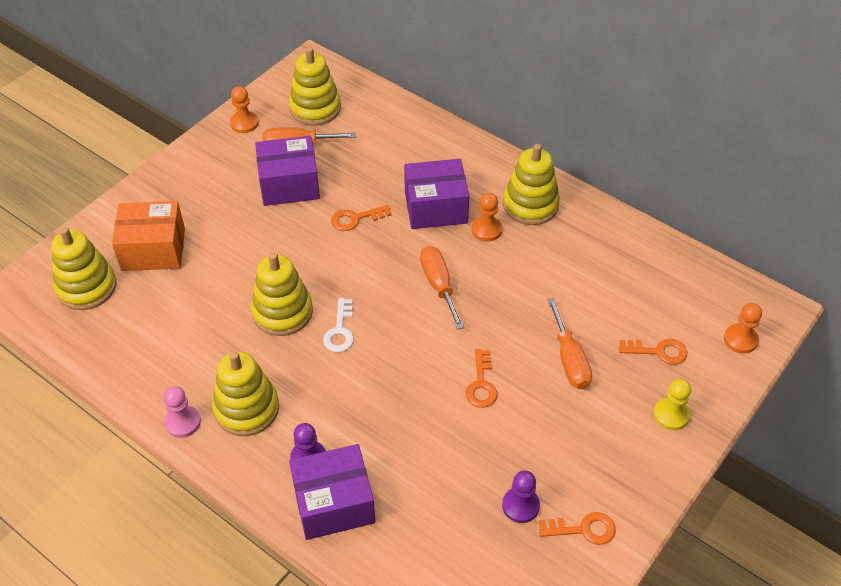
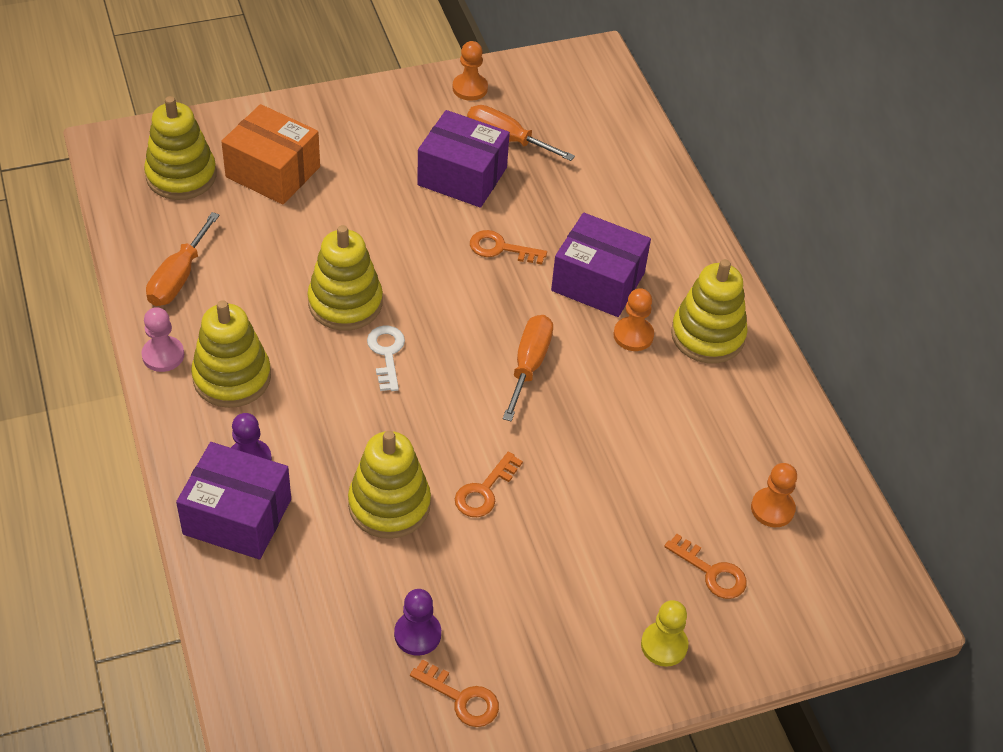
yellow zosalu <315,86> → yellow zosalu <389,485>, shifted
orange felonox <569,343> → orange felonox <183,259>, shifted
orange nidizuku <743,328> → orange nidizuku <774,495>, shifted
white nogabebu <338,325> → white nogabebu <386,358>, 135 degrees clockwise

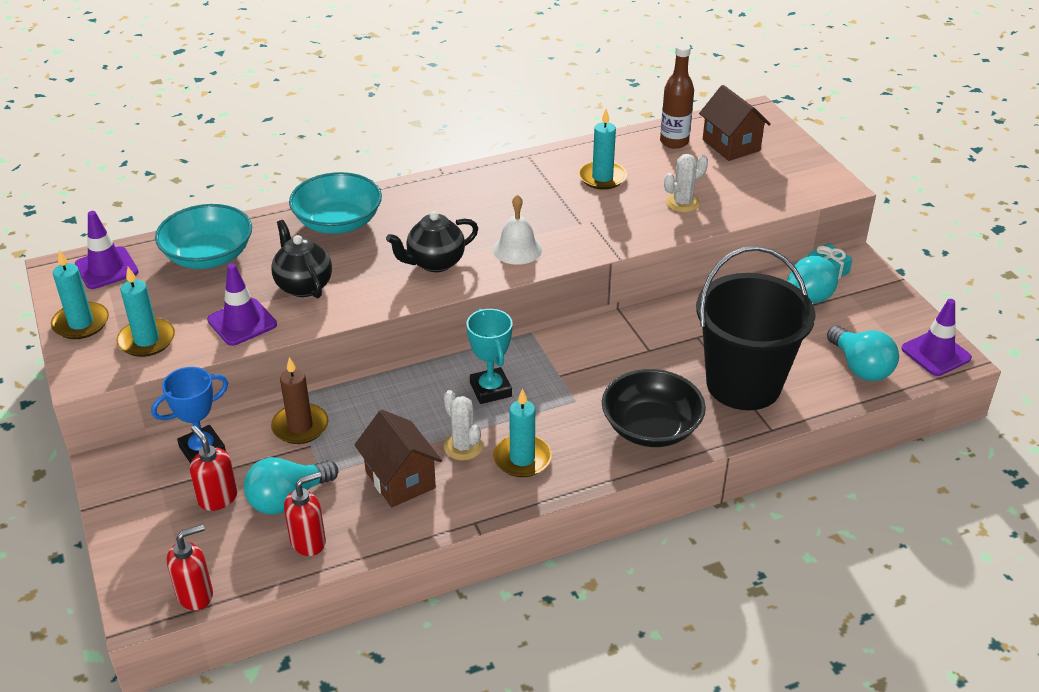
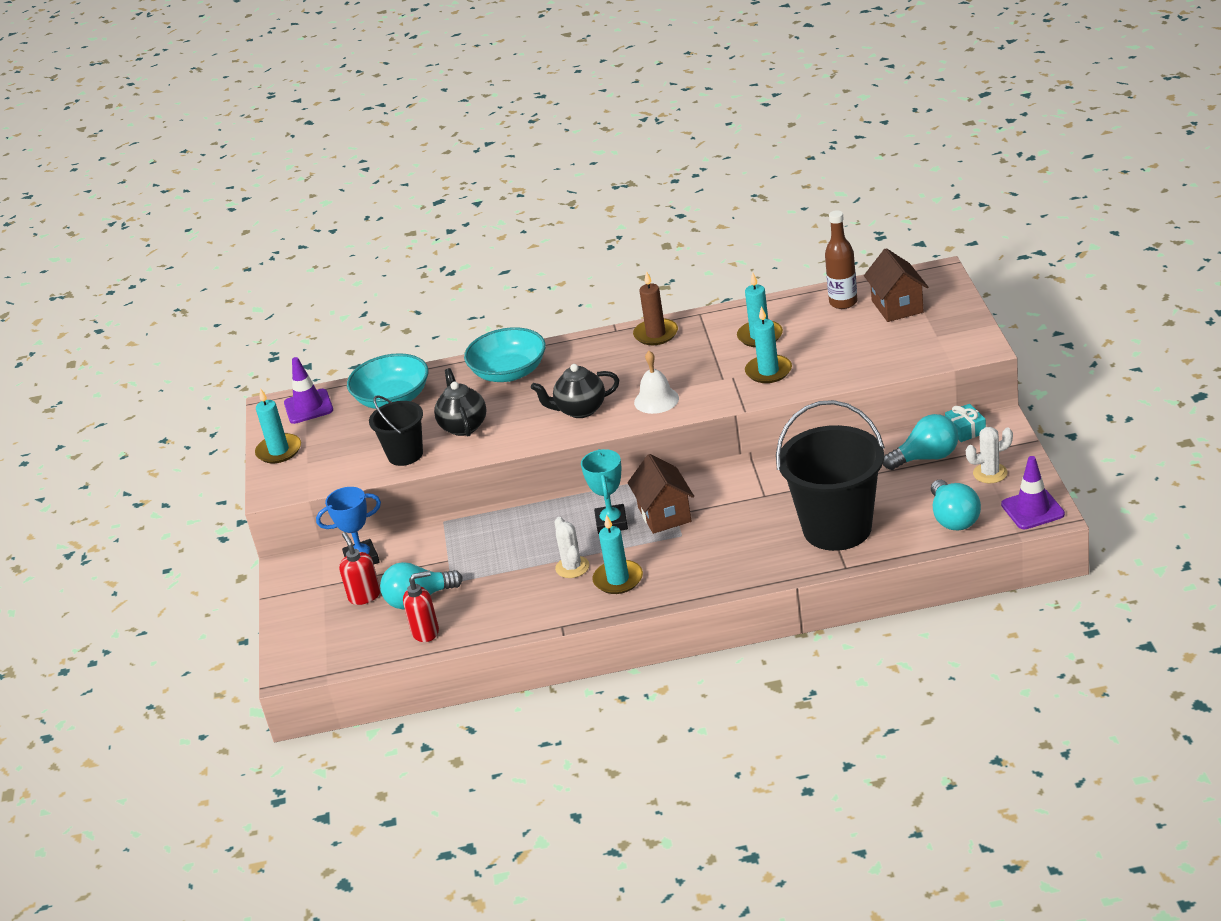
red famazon <190,567> → -
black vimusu <654,408> → -
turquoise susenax <146,312> → turquoise susenax <768,344>, shifted
brown susenax <299,400> → brown susenax <655,308>, shifted
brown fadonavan <398,458> → brown fadonavan <661,494>, shifted
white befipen <686,183> → white befipen <989,455>, shifted
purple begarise <242,304> → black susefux <396,430>

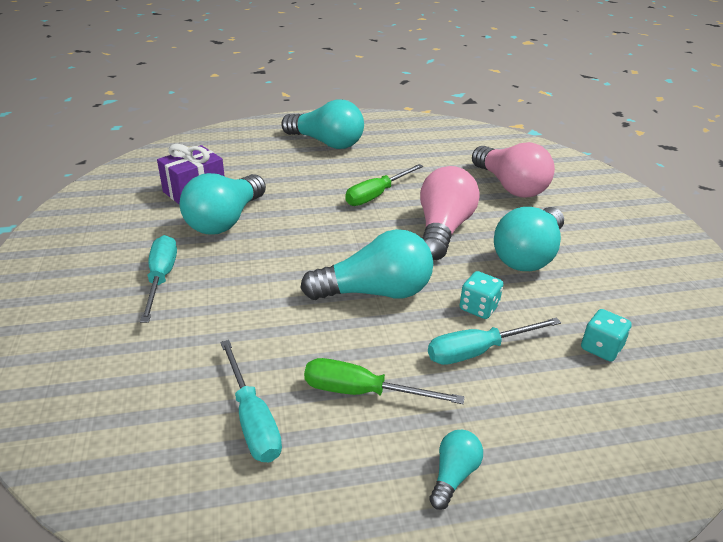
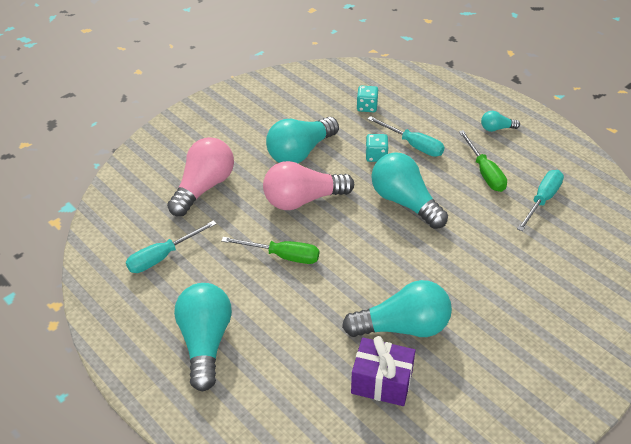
turquoise felonox <158,279> → turquoise felonox <171,246>, shifted
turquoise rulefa <529,239> → turquoise rulefa <302,140>, 135 degrees clockwise

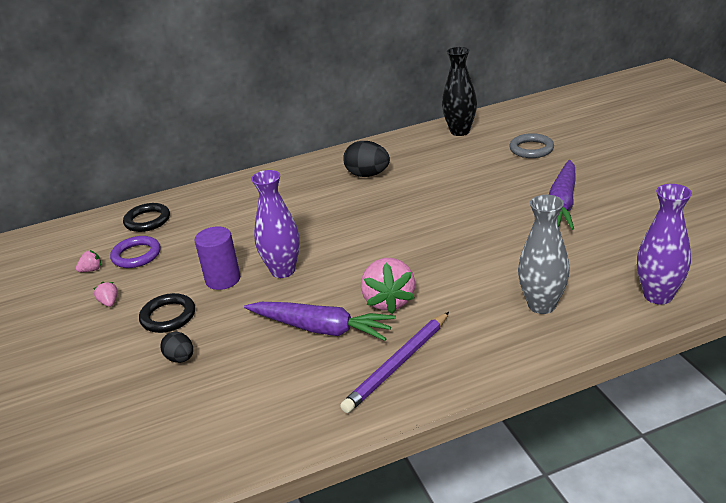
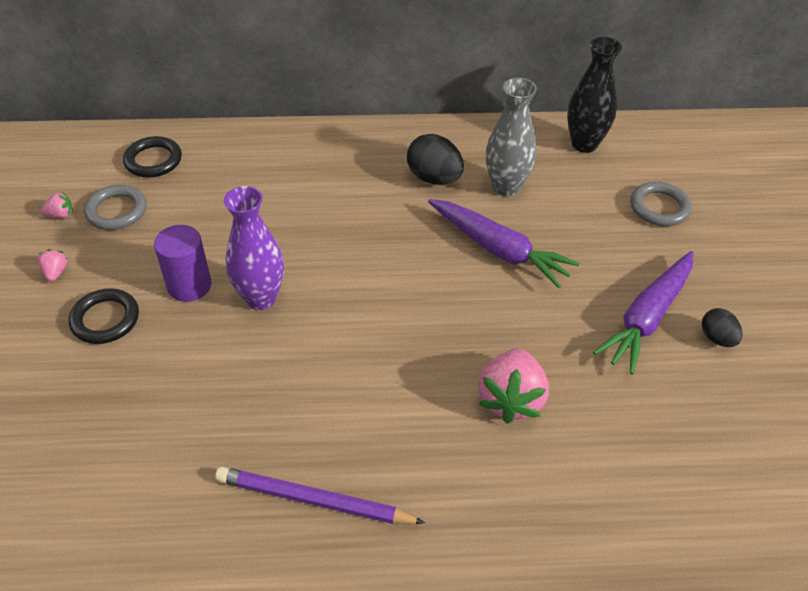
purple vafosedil <664,244> → -
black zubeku <177,347> → black zubeku <722,327>, shifted
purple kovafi <320,321> → purple kovafi <504,243>, shifted
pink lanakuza <388,286> → pink lanakuza <513,385>, shifted
grey vafosedil <544,254> → grey vafosedil <511,137>, shifted
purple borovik <135,252> → grey borovik <115,207>
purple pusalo <394,362> → purple pusalo <320,495>, 45 degrees clockwise

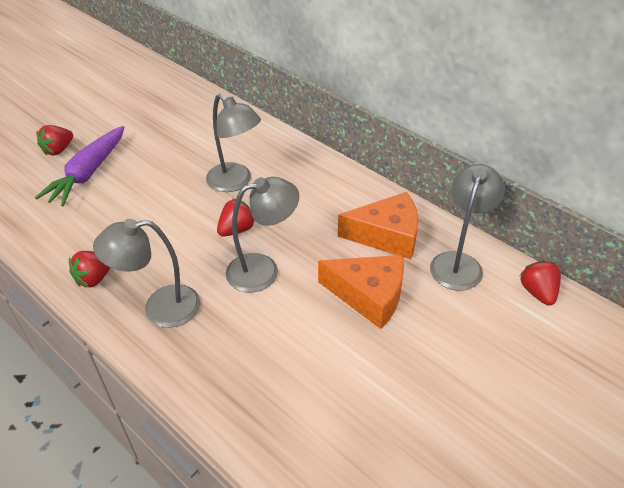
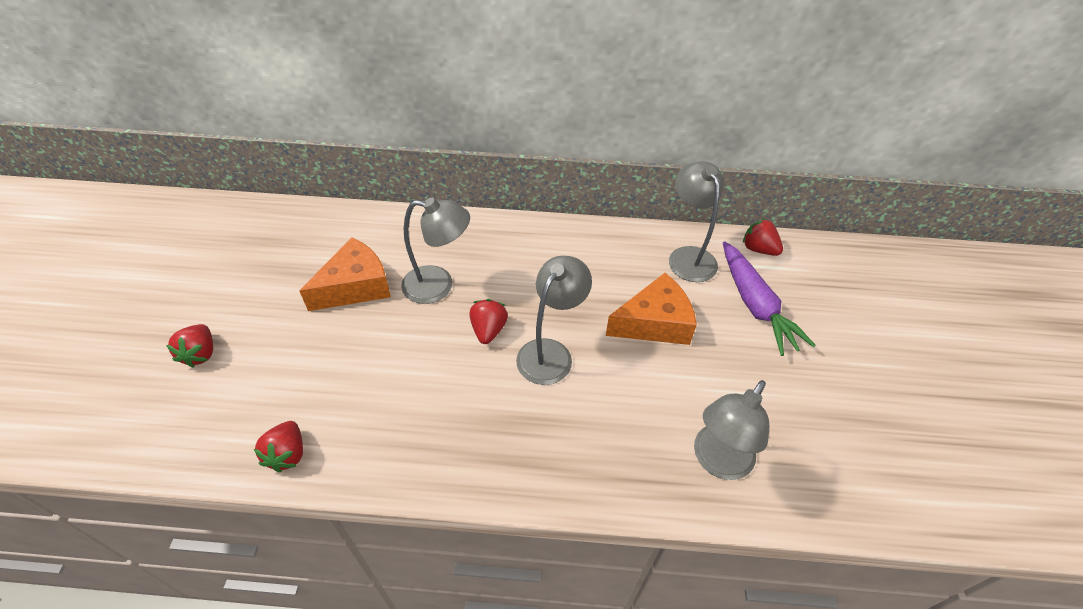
purple kovafi <79,166> → purple kovafi <769,298>, shifted
red lanakuza <89,269> → red lanakuza <278,446>, shifted
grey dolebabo <146,273> → grey dolebabo <731,430>, shifted
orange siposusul <378,225> → orange siposusul <345,274>, shifted

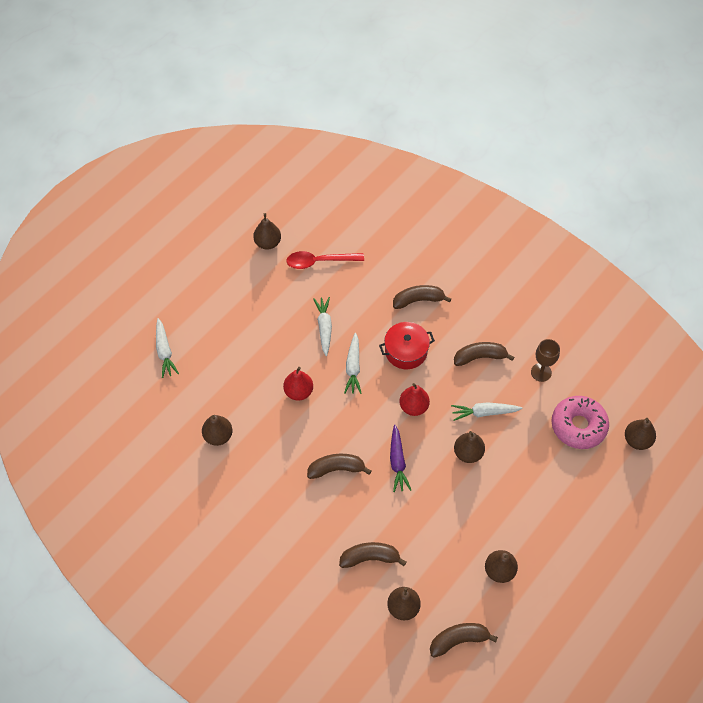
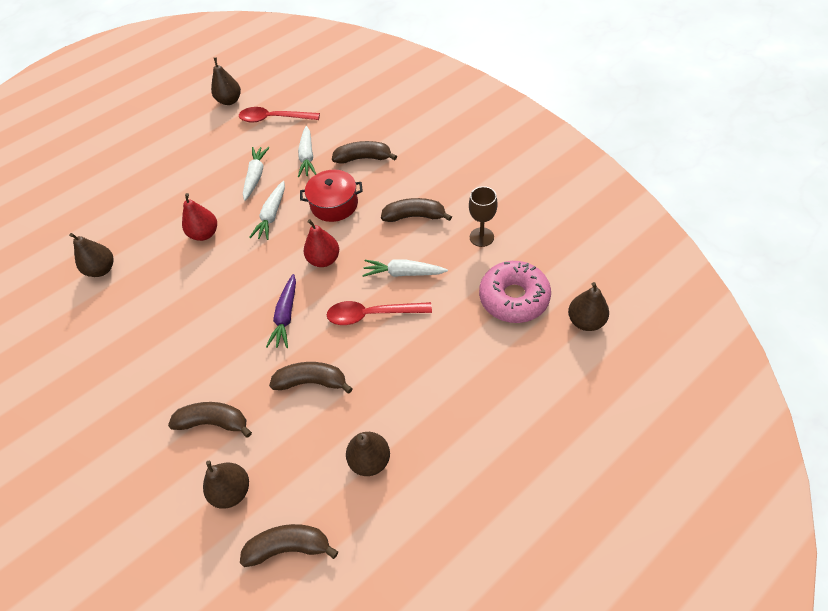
white kovafi <167,348> → white kovafi <307,151>, shifted
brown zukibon <339,466> → brown zukibon <311,377>, shifted
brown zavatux <469,447> → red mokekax <379,313>

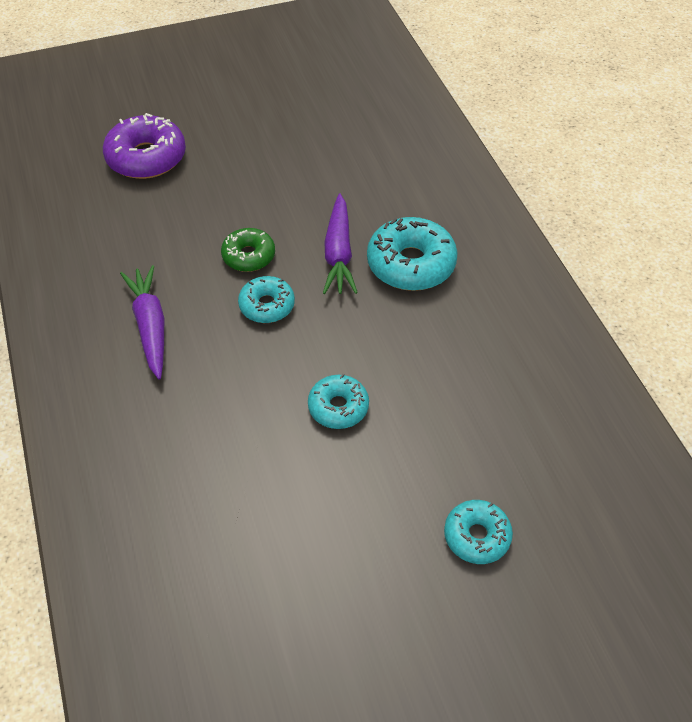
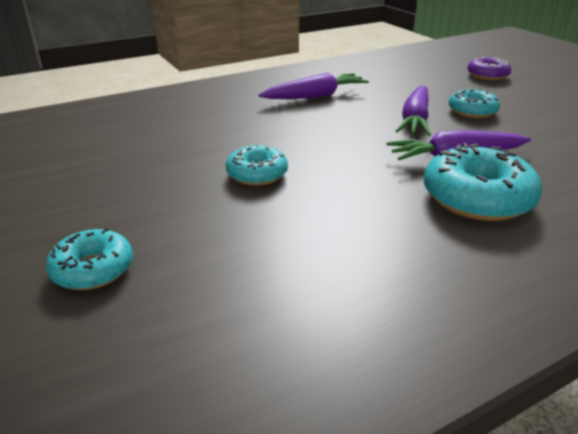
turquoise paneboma <266,299> → turquoise paneboma <474,103>, shifted
green paneboma <248,250> → purple kovafi <413,110>
purple paneboma <144,146> → purple paneboma <489,68>, x0.61

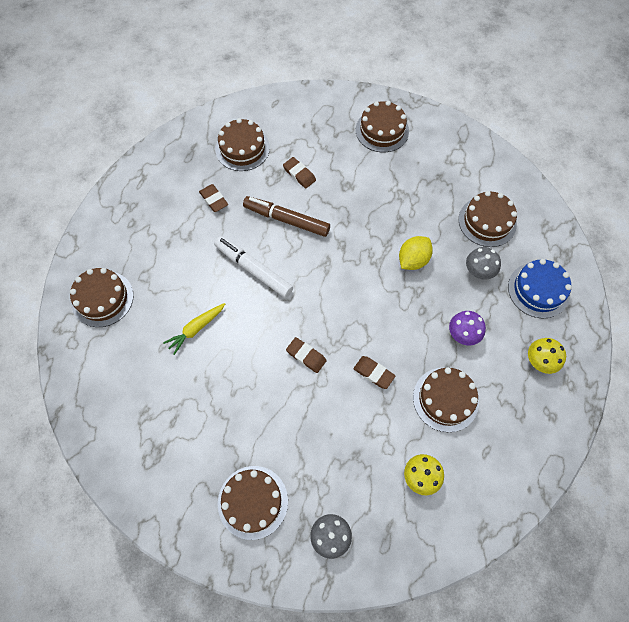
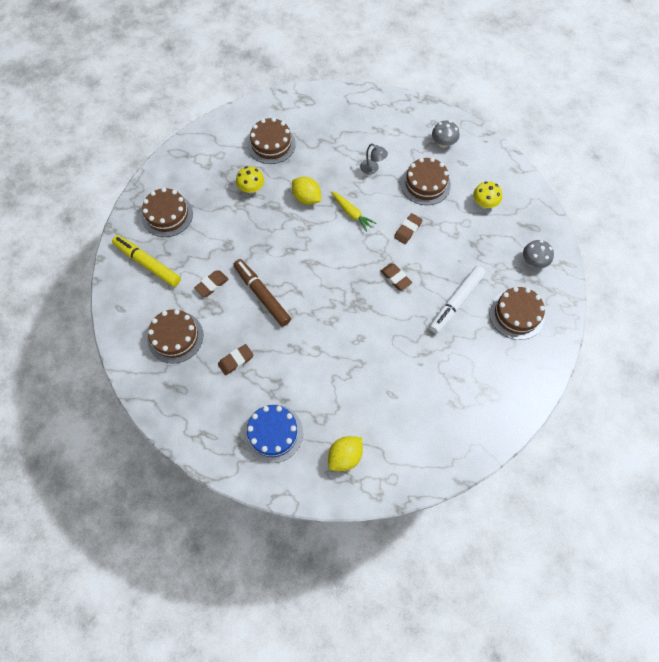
- → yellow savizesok <146,261>
yellow kovafi <194,329> → yellow kovafi <353,211>, shifted
white savizesok <253,267> → white savizesok <457,300>, shifted
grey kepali <483,263> → grey kepali <445,134>, shifted
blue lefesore <540,288> → blue lefesore <273,433>, shifted
yellow kepali <547,356> → yellow kepali <250,180>, shifted
brown lefesore <102,297> → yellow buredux <345,453>
purple kepali <467,328> → grey dolebabo <374,158>
brown savizesok <286,216> → brown savizesok <262,292>, 120 degrees clockwise
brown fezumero <306,355> → brown fezumero <396,277>, 75 degrees counterclockwise

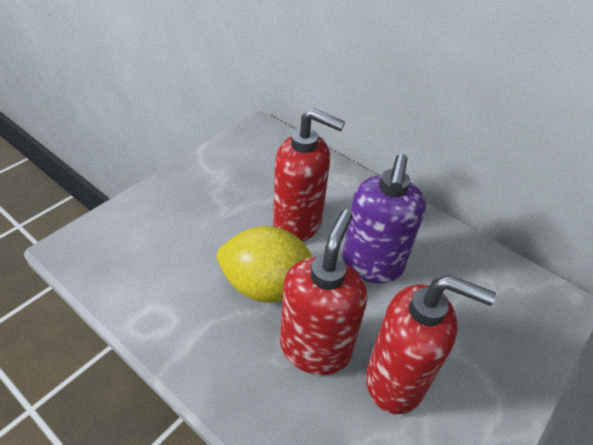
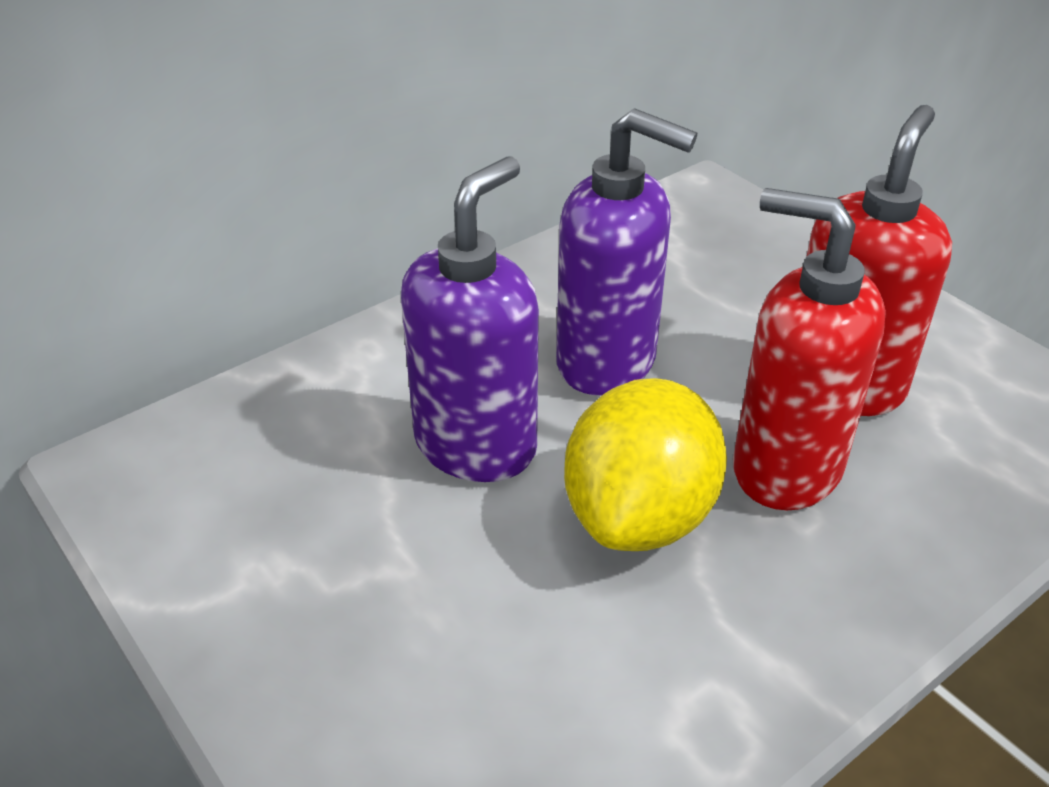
red famazon <309,175> → purple famazon <470,319>

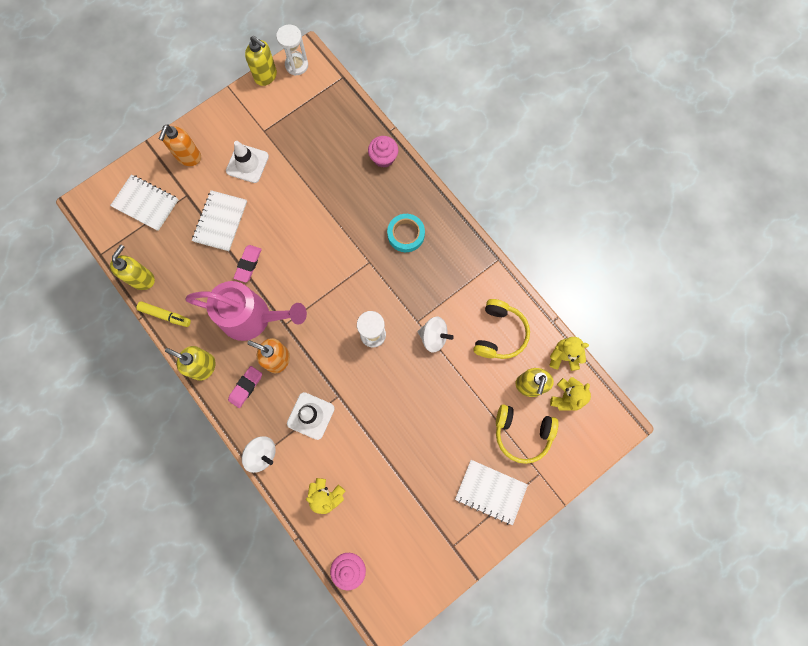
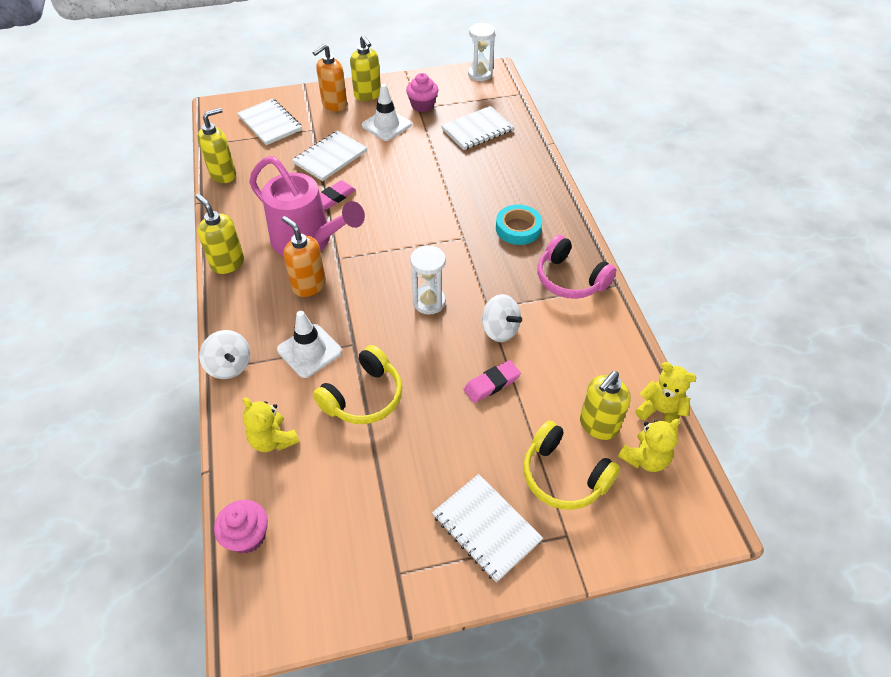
yellow savizesok <163,314> → -
- → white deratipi <477,128>
- → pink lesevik <577,267>
pink fezumero <245,387> → pink fezumero <492,381>, shifted
yellow famazon <261,61> → yellow famazon <365,68>, shifted
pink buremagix <383,152> → pink buremagix <422,92>, shifted
yellow lesevik <501,329> → yellow lesevik <358,384>, shifted

